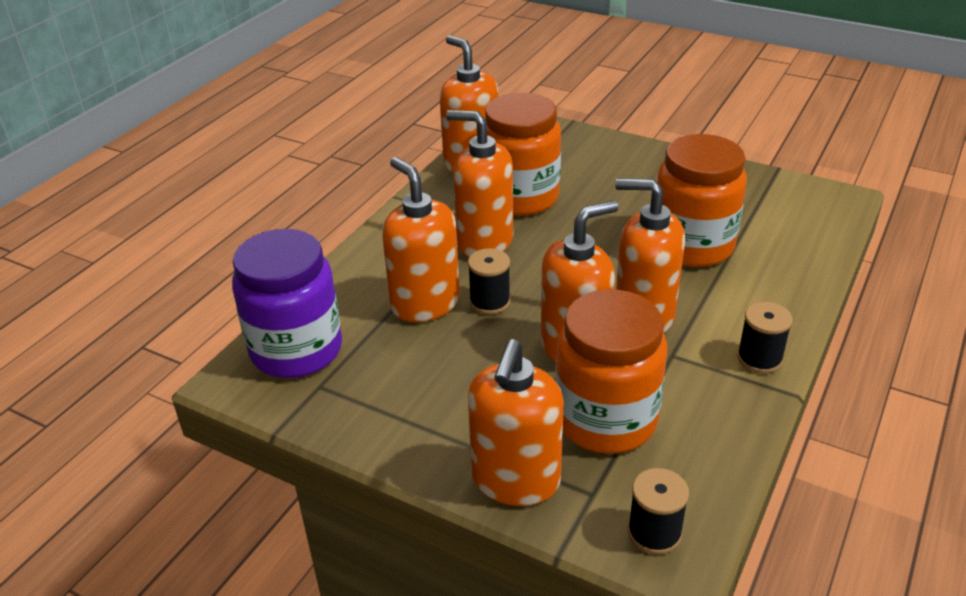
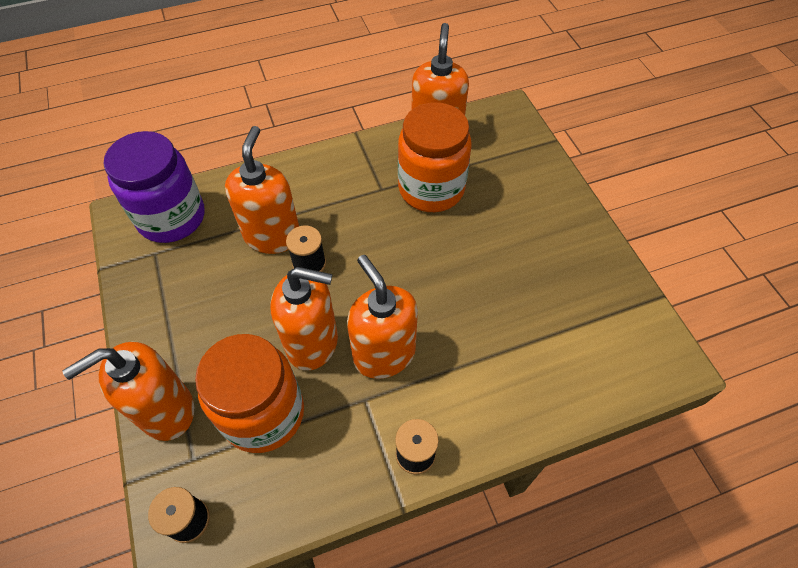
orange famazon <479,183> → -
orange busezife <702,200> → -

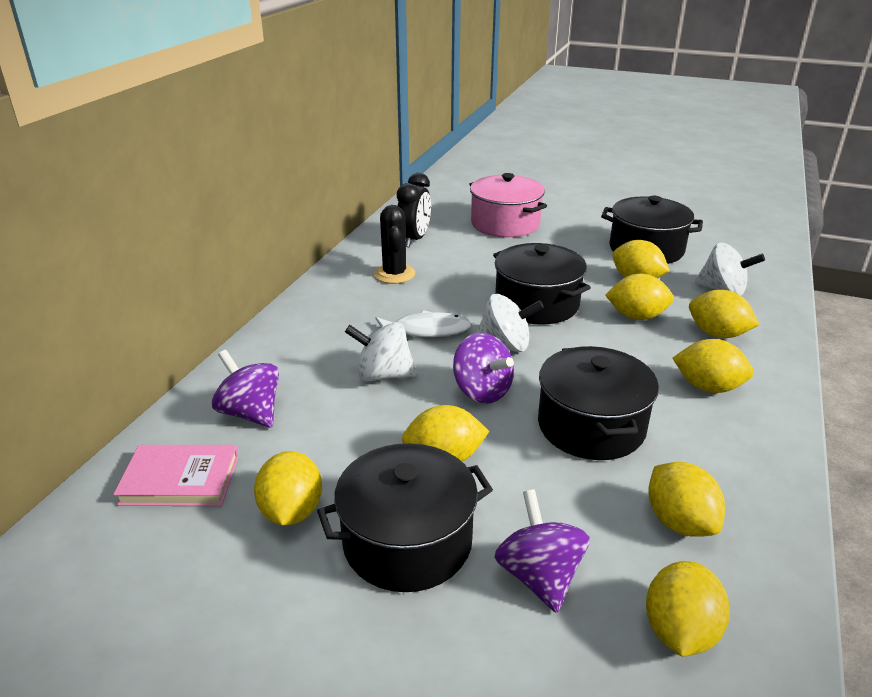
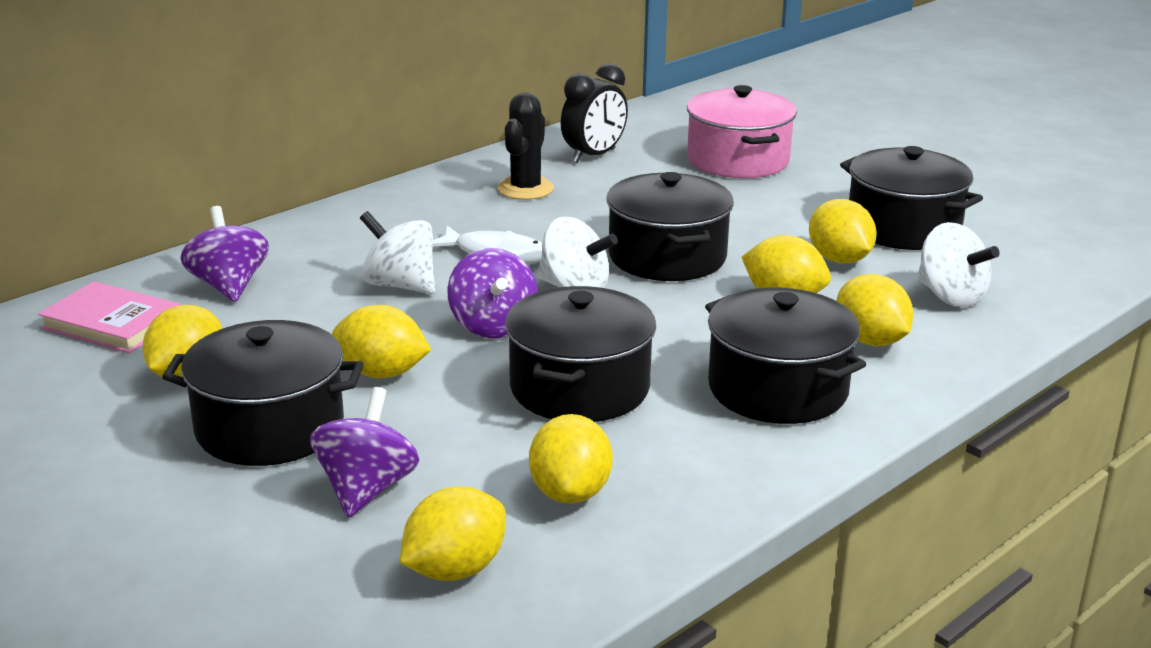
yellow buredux <713,366> → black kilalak <785,355>

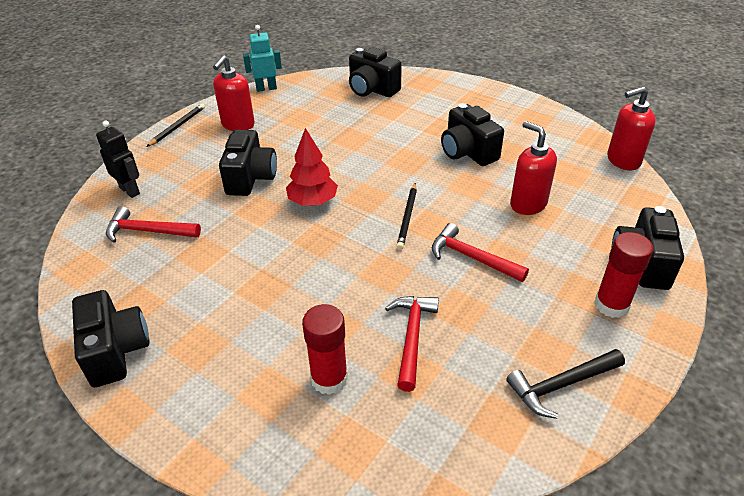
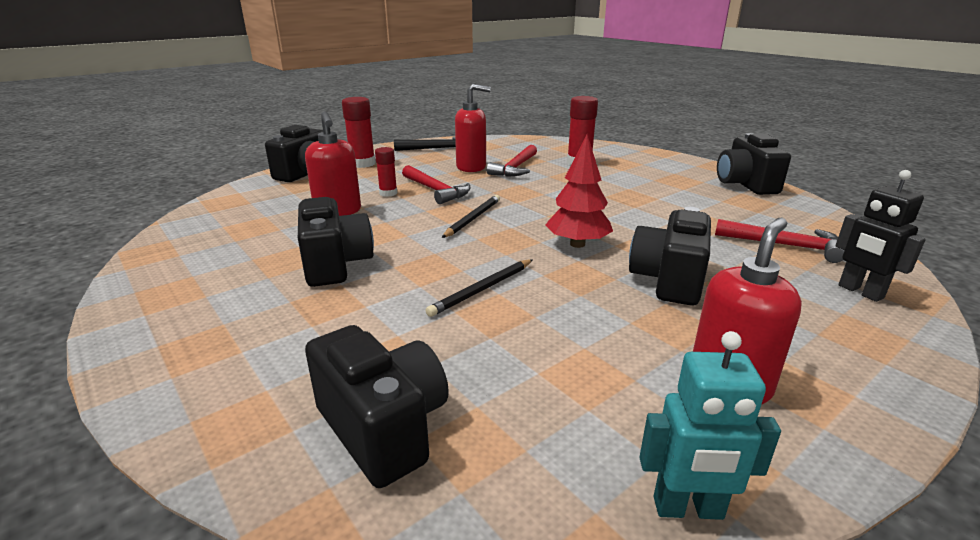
- → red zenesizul <386,172>
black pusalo <175,125> → black pusalo <479,288>, shifted
red famazon <631,128> → red famazon <473,128>, shifted

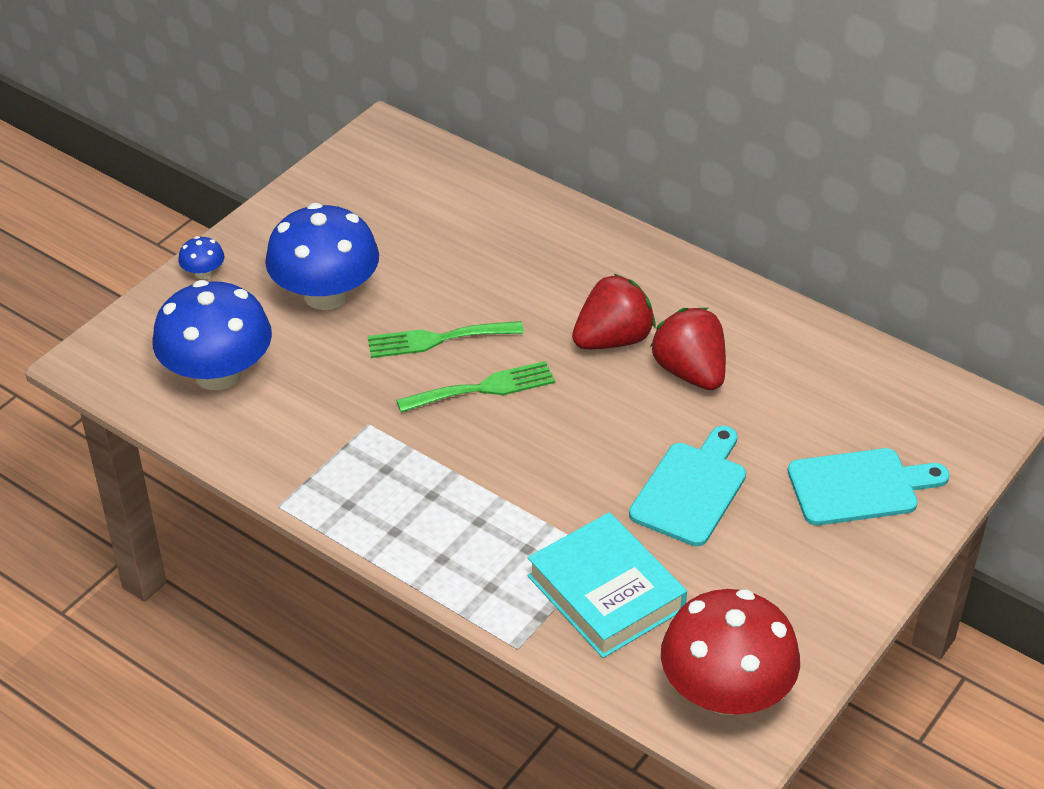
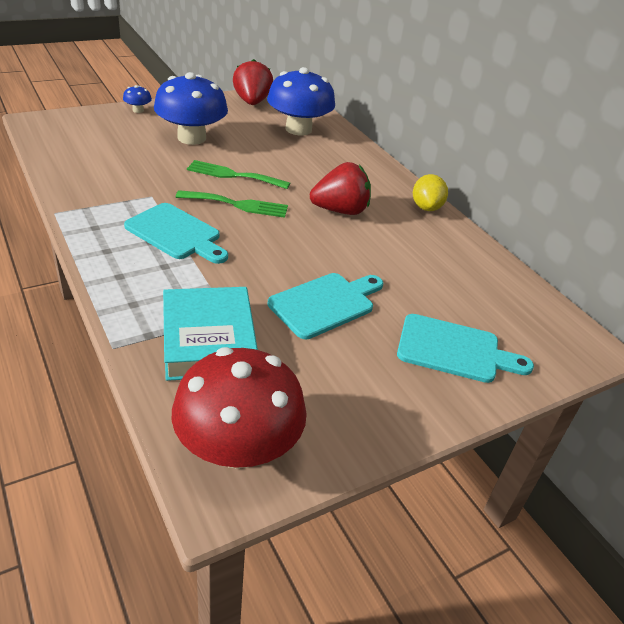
- → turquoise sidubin <176,233>
- → yellow buredux <430,192>
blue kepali <212,335> → blue kepali <301,101>, shifted
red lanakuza <688,349> → red lanakuza <253,82>, shifted

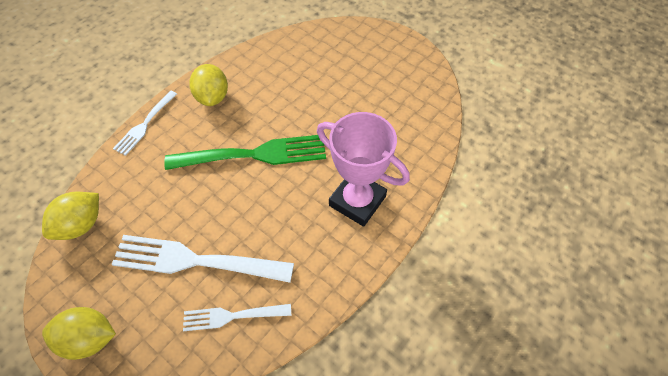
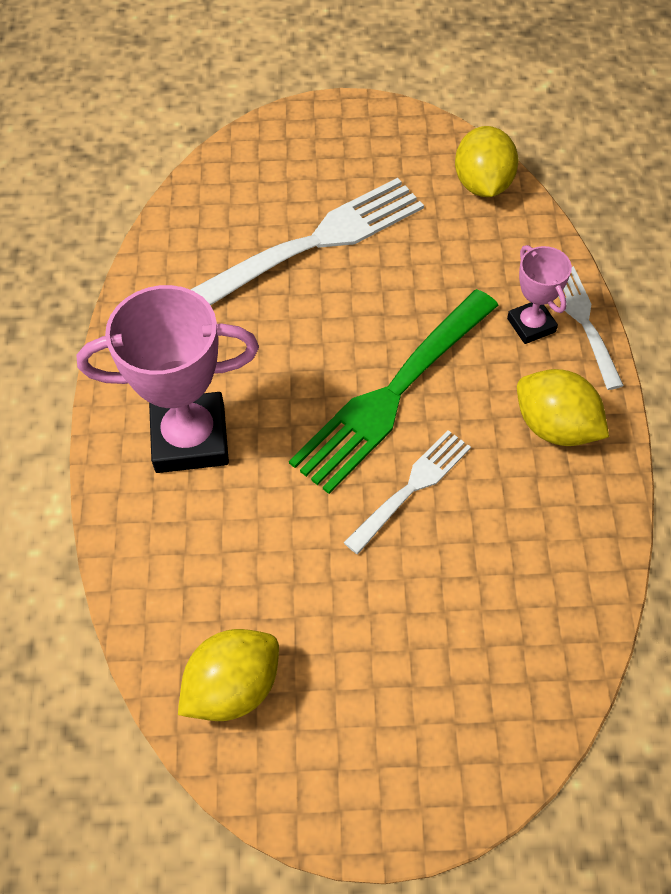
- → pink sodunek <539,294>
yellow buredux <79,333> → yellow buredux <228,675>, shifted
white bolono <237,317> → white bolono <407,492>, shifted

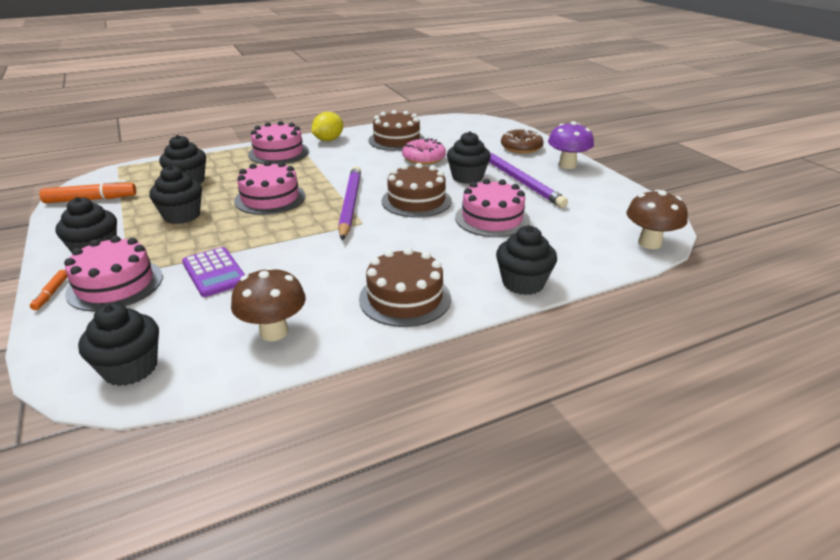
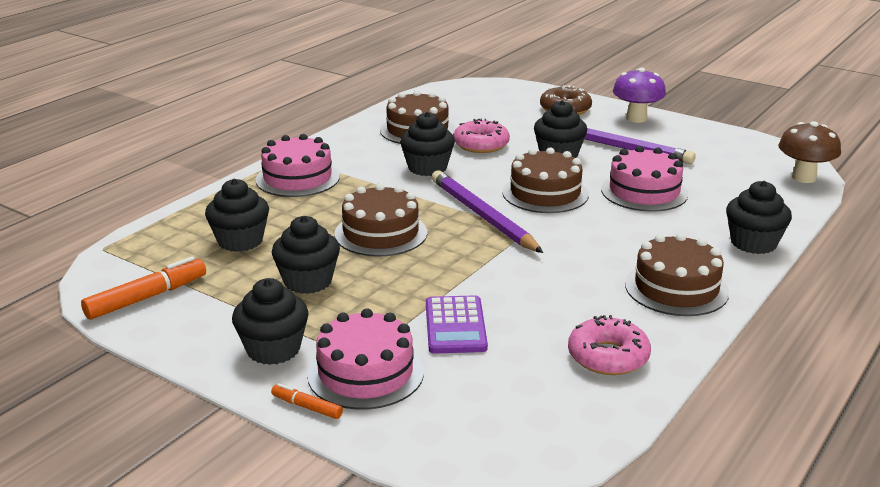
yellow buredux <327,126> → -
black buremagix <118,344> → black buremagix <427,144>, shifted
brown kepali <268,304> → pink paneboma <609,345>
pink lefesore <270,188> → brown lefesore <380,219>
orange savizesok <49,290> → orange savizesok <307,401>, 150 degrees clockwise
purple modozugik <213,272> → purple modozugik <457,324>, 60 degrees clockwise

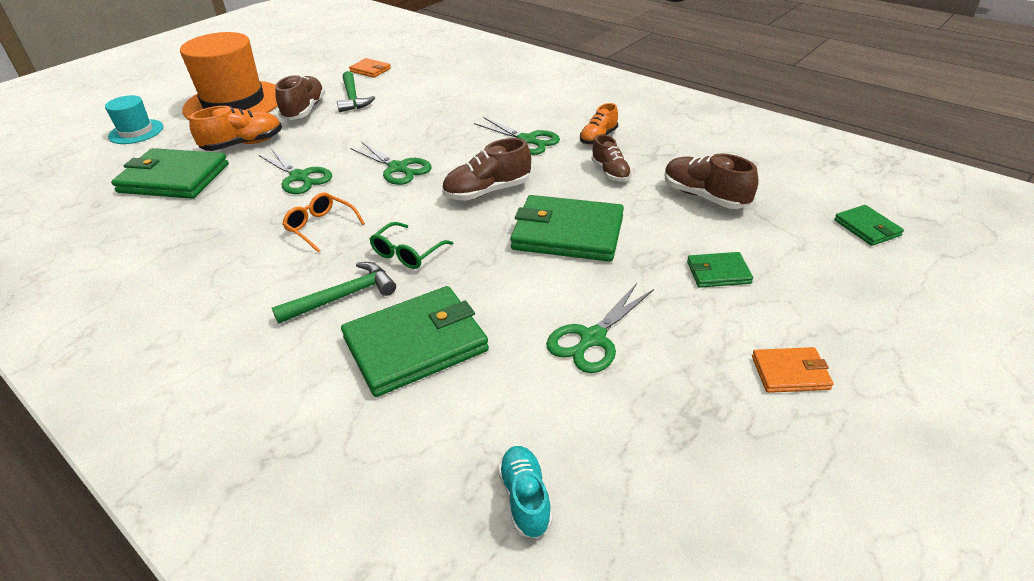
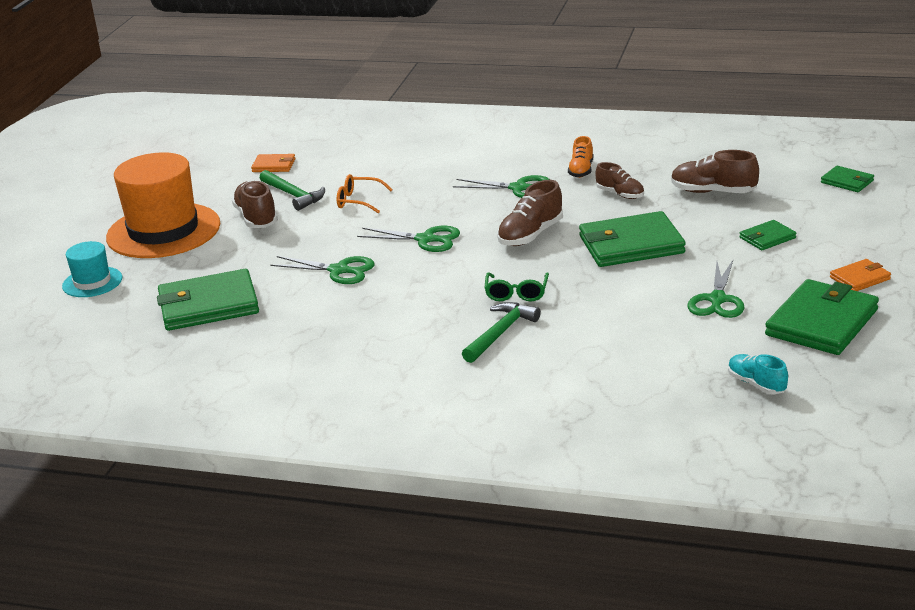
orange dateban <235,128> → -
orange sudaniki <323,222> → orange sudaniki <365,193>, shifted
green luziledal <415,341> → green luziledal <822,317>, shifted

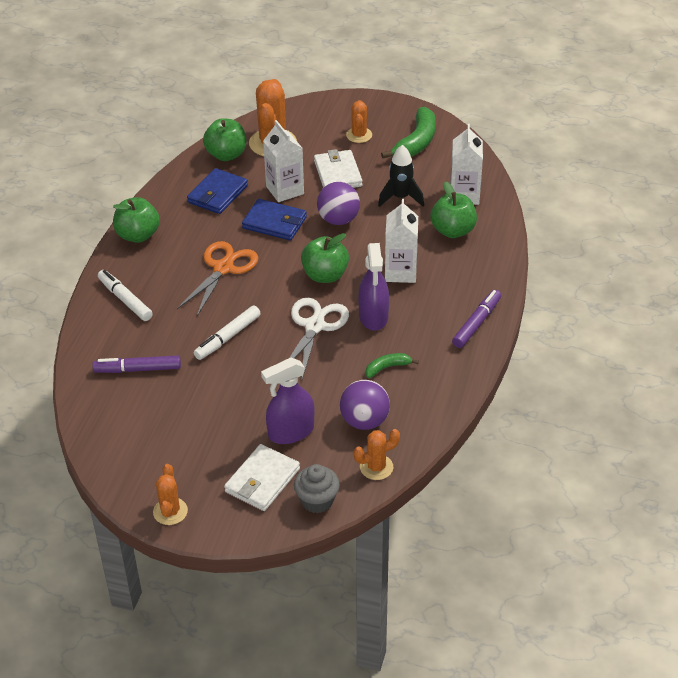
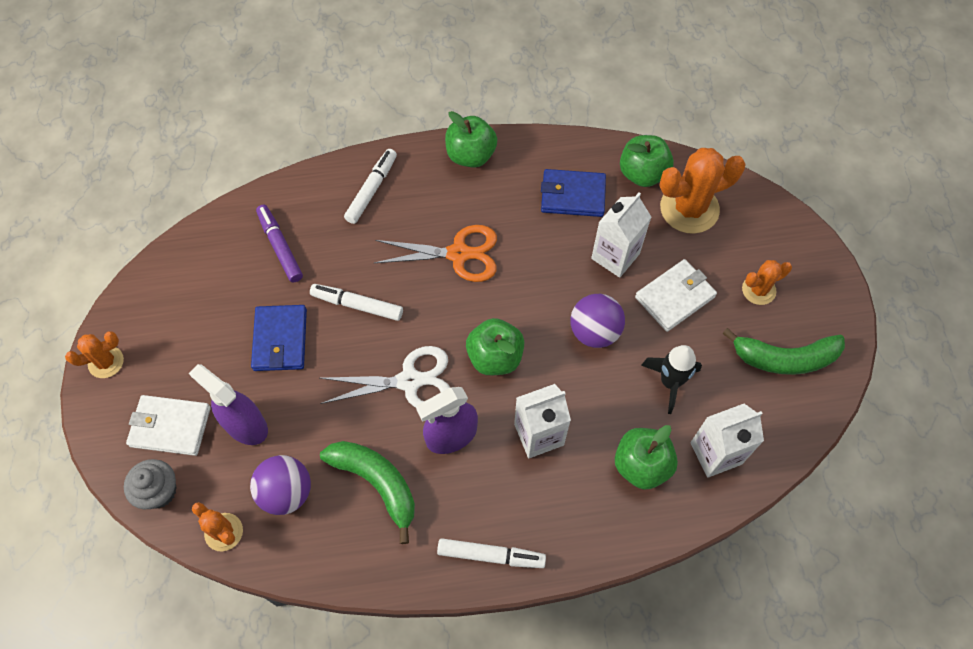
blue luziledal <274,220> → blue luziledal <279,338>, shifted
purple savizesok <476,319> → white savizesok <491,553>
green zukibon <392,365> → green zukibon <367,492>, x1.91

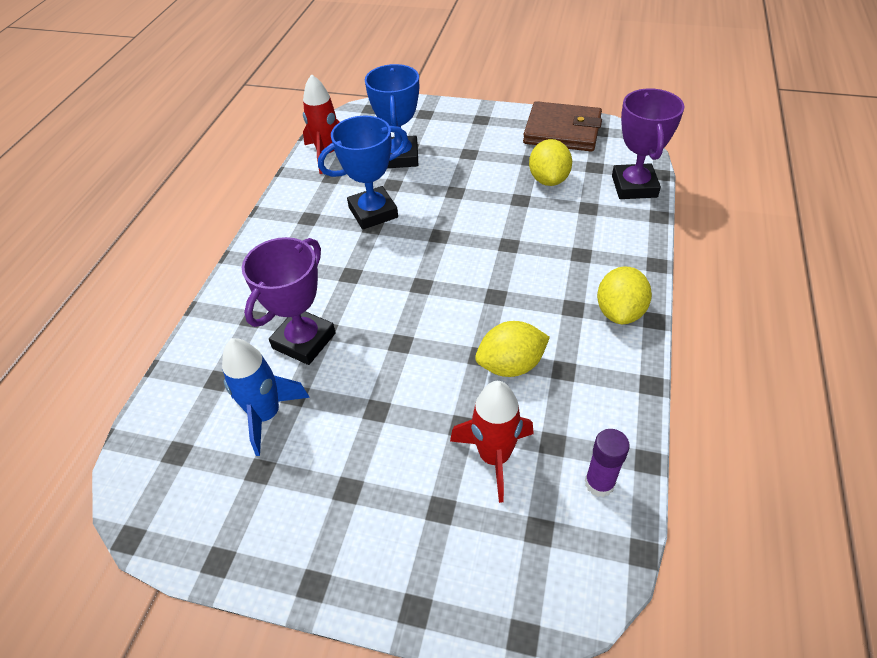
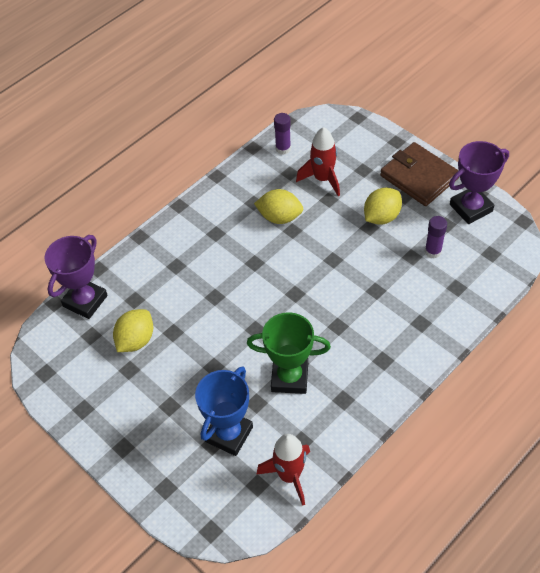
purple sodunek <289,301> → purple sodunek <479,182>, shifted
brown luziledal <562,126> → brown luziledal <419,174>, shifted
yellow buredux <624,295> → yellow buredux <383,206>, shifted
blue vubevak <266,397> → purple zenesizul <436,237>
blue sodunek <363,172> → green sodunek <289,353>

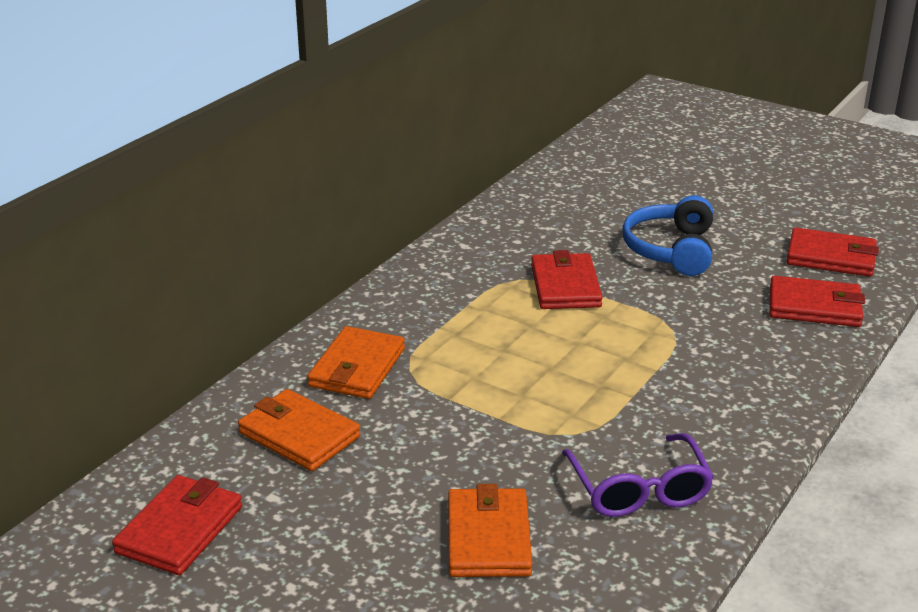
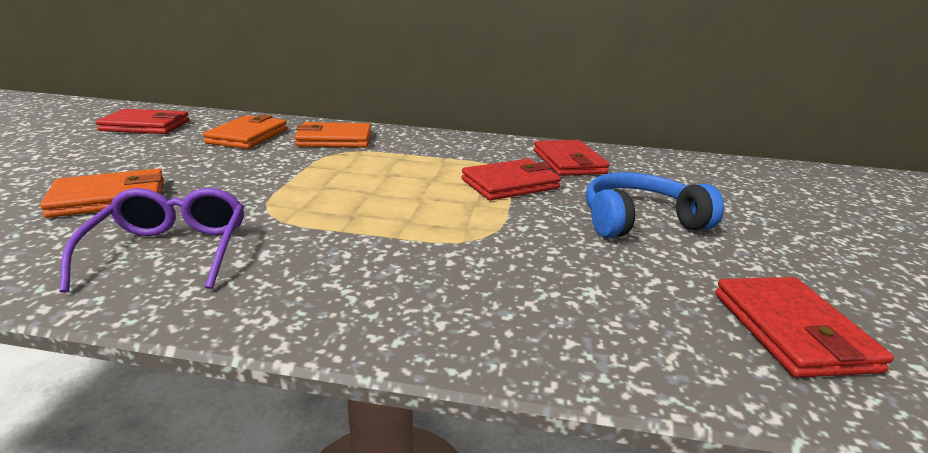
red luziledal <817,301> → red luziledal <572,158>, shifted
purple sudaniki <638,475> → purple sudaniki <151,240>, 120 degrees clockwise

